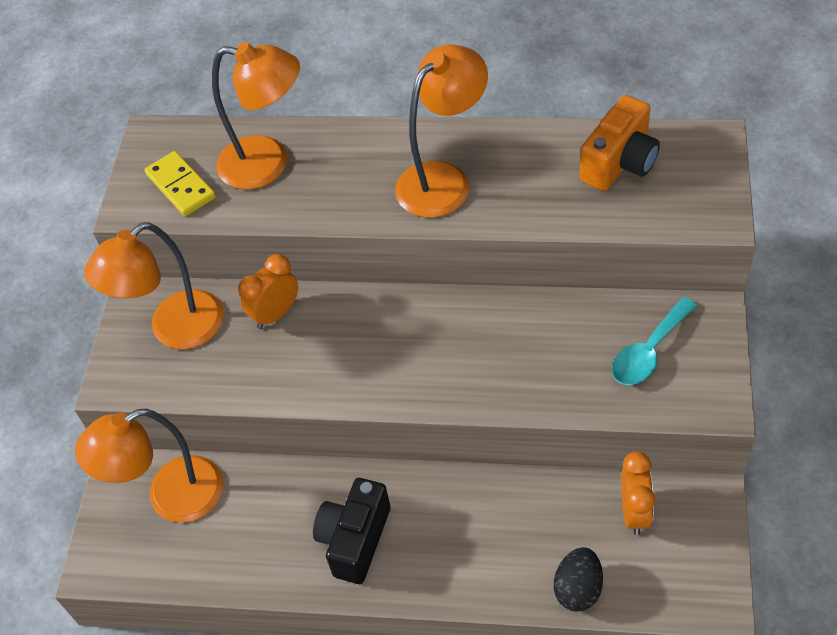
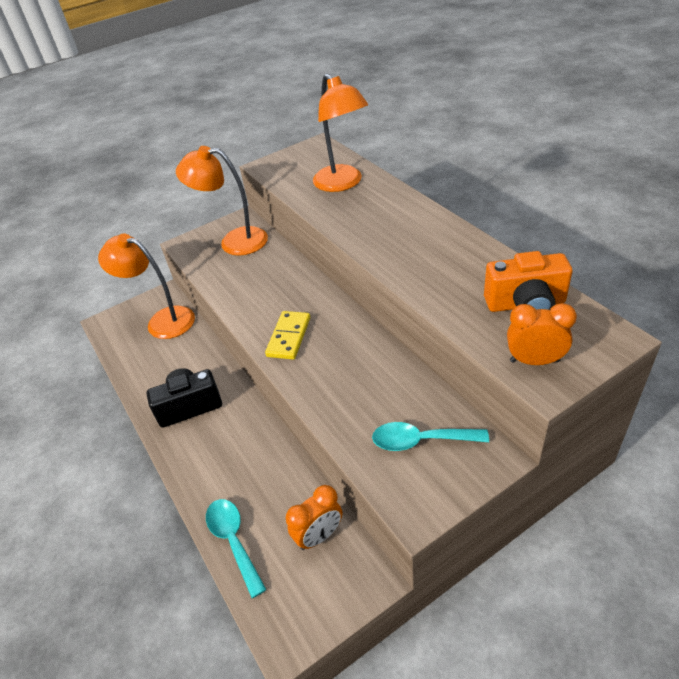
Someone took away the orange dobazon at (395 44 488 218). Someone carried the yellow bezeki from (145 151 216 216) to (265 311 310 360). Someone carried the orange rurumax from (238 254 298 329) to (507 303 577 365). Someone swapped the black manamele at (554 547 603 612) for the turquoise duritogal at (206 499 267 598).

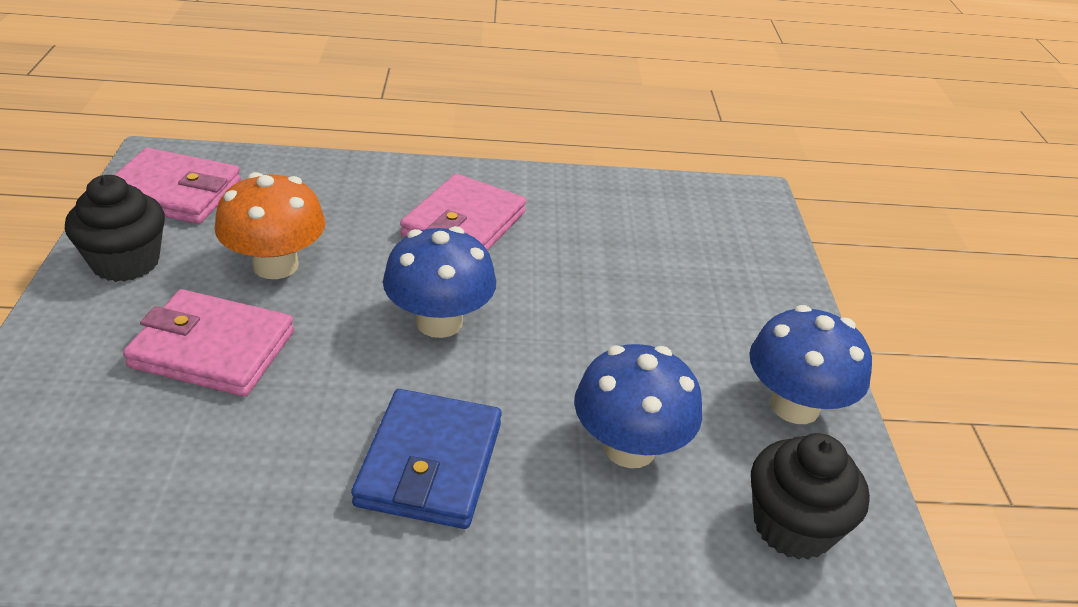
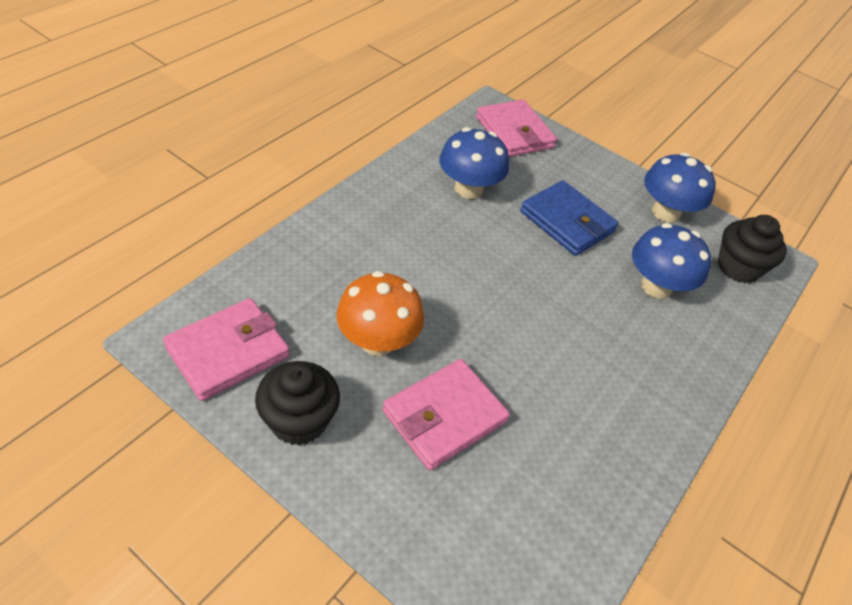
Someone carried the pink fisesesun from (400 174 526 251) to (476 100 557 157). Someone carried the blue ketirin from (383 226 496 338) to (439 127 509 199). Someone carried the blue fisesesun from (351 389 502 529) to (520 180 619 256).

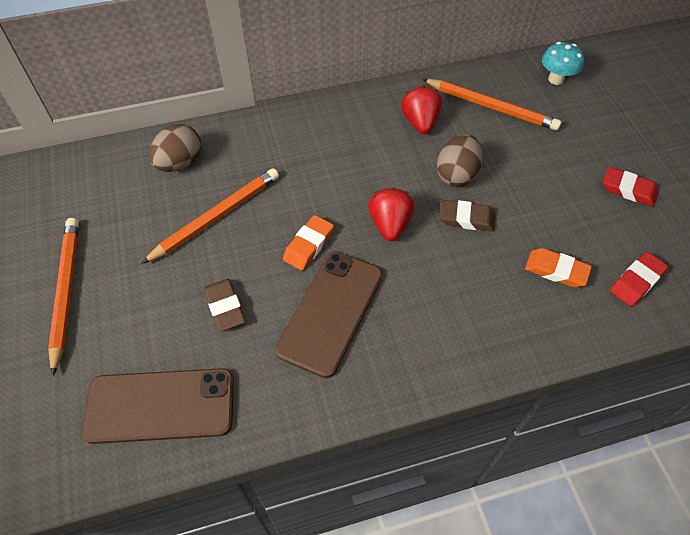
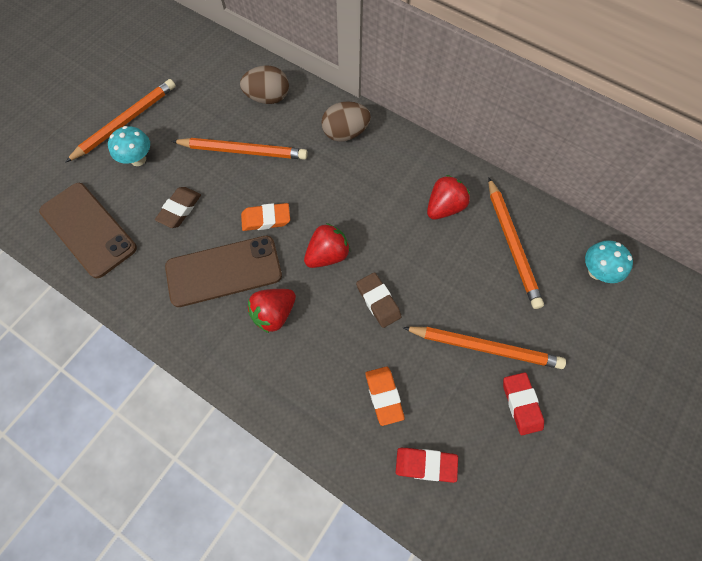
Someone carried the brown manamele from (437 134 483 187) to (321 101 371 142). Someone put down the turquoise ketirin at (108 126 150 166). Someone put down the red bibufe at (248 289 296 333). Someone put down the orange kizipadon at (403 327 566 369).

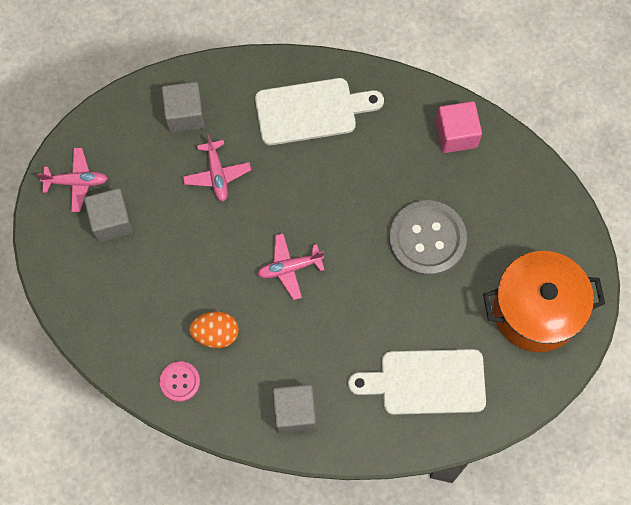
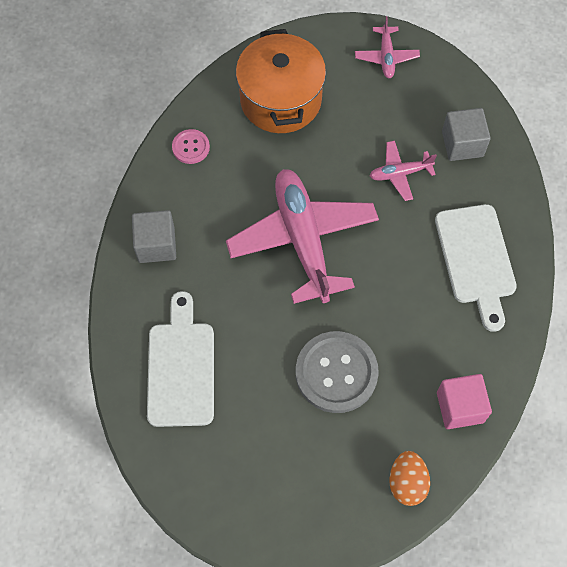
Someone took away the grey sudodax at (84 188 134 242). Someone scaled the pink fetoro at (257 233 325 300) by 2.17. Someone carried the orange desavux from (483 251 605 352) to (236 29 326 133). Someone carried the orange manamele from (189 311 239 348) to (389 451 430 506).

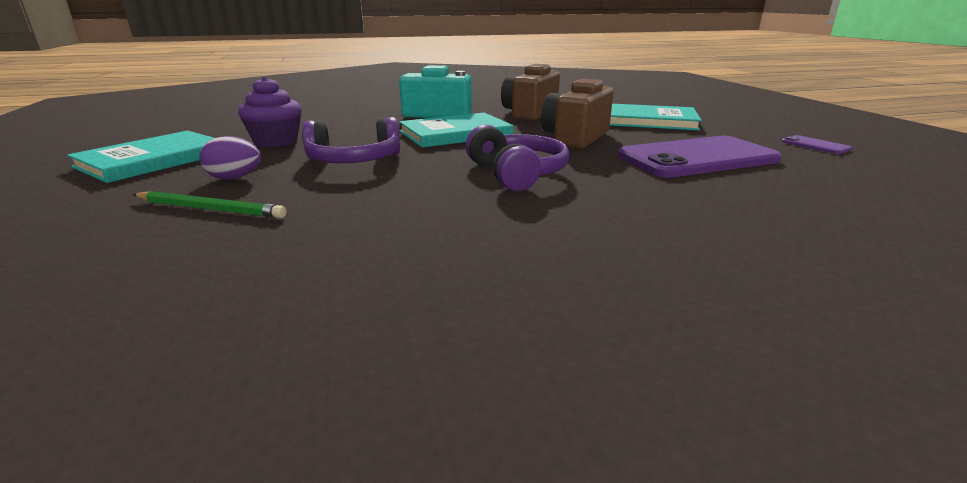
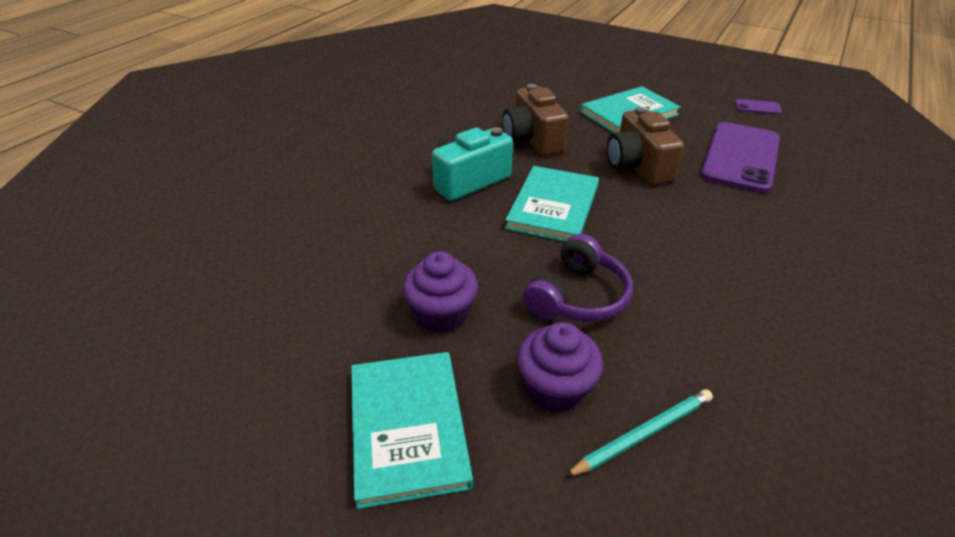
Someone took away the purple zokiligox at (466 125 569 191). Someone swapped the purple manamele at (199 136 261 180) for the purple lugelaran at (517 322 603 413). Someone repainted the green kizipadon at (133 191 286 218), which became the turquoise kizipadon at (565 389 713 477).

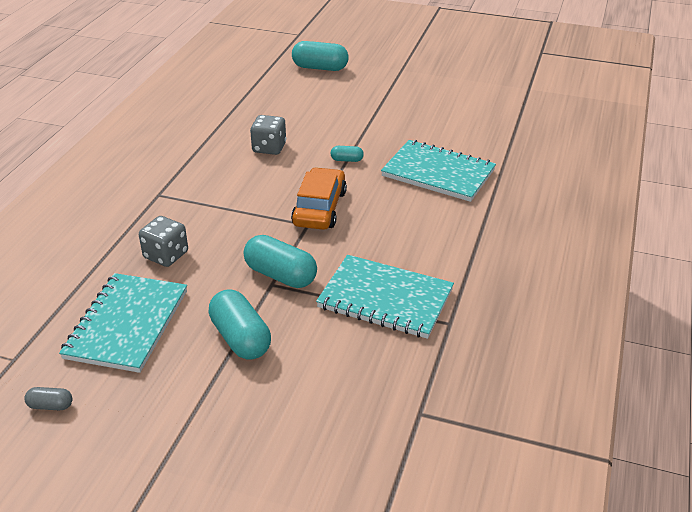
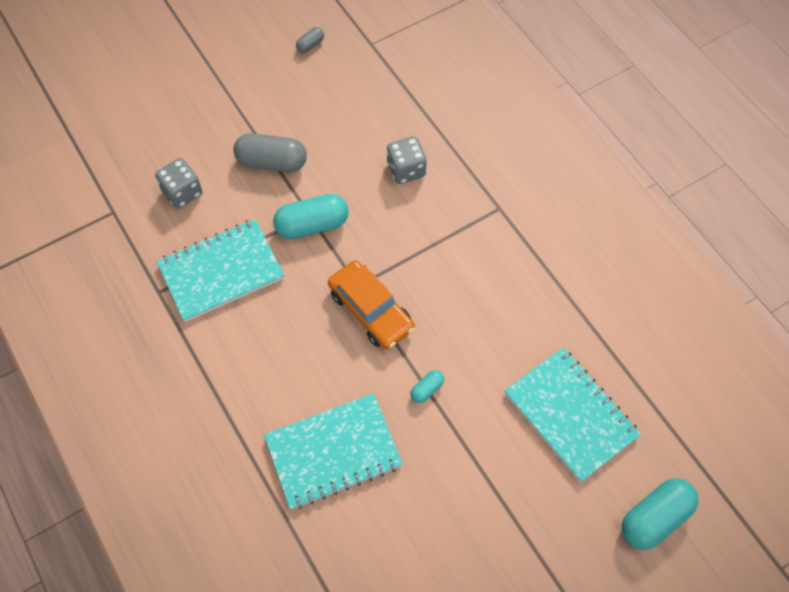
Someone carried the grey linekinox from (250 115 286 155) to (155 158 203 209). Someone carried the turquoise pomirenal from (59 273 187 373) to (505 348 641 482). Someone repainted the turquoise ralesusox at (209 289 271 360), which became the grey ralesusox at (233 133 307 172).

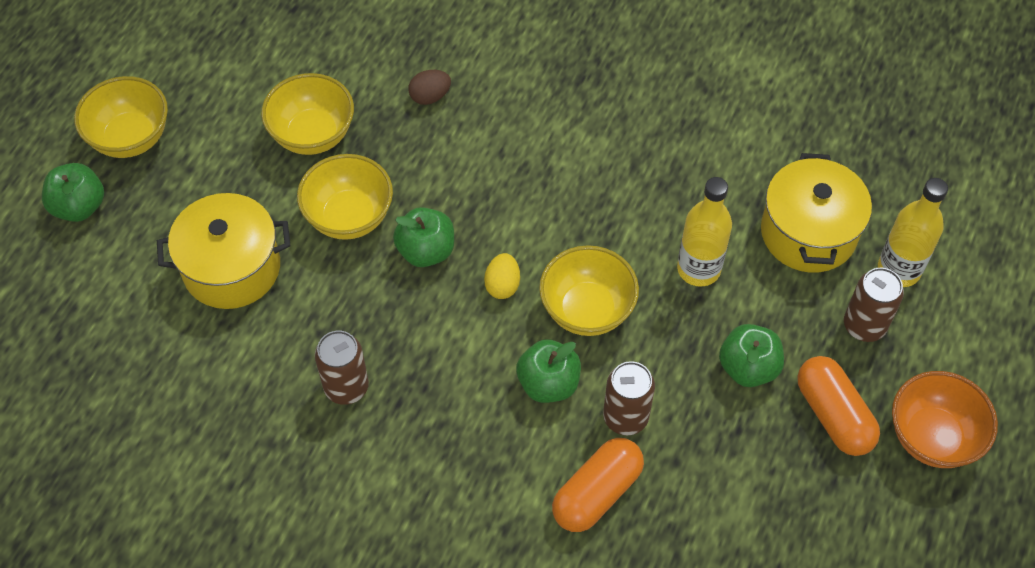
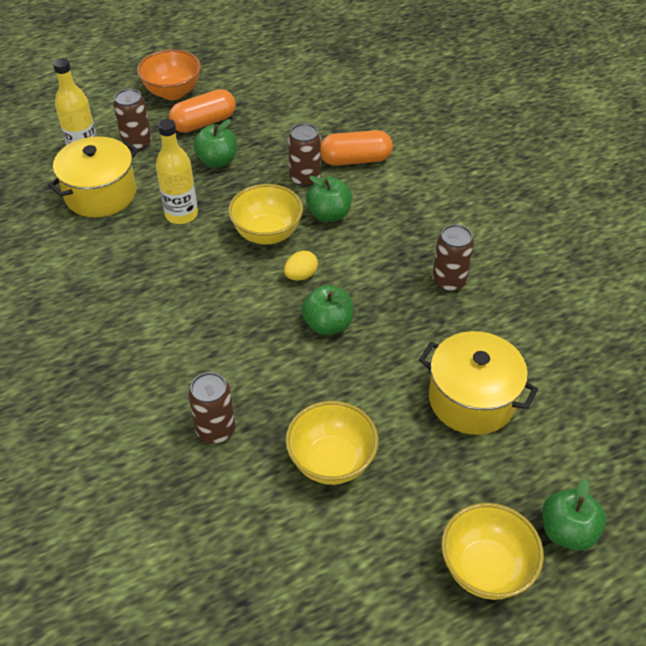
Someone swapped the brown manamele at (408 70 451 105) for the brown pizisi at (188 372 235 443). Someone took away the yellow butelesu at (297 154 393 240). Someone rotated the orange ralesusox at (797 356 880 456) by 45 degrees clockwise.

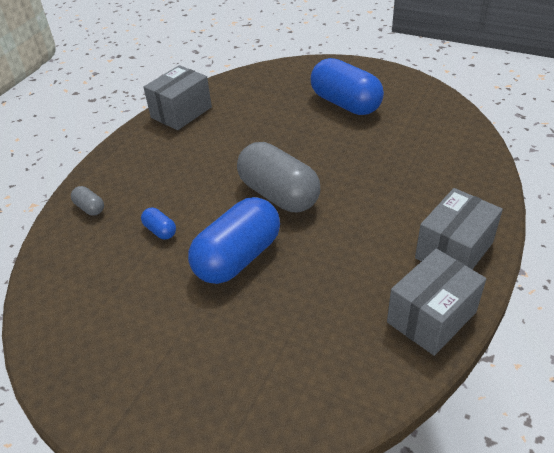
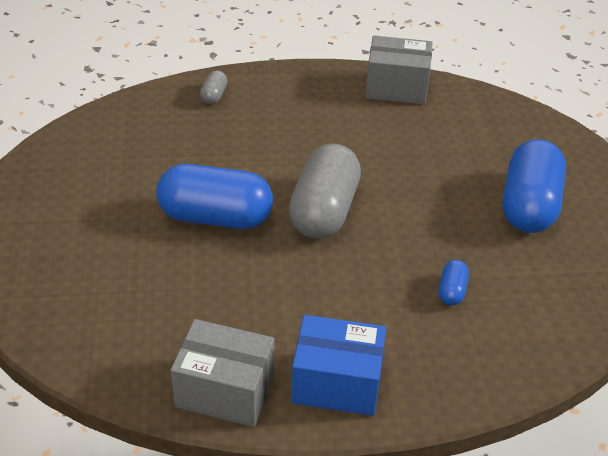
Someone repainted the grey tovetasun at (415 188 503 269), which became the blue tovetasun at (291 315 386 416). Someone carried the blue ralesusox from (141 208 176 239) to (439 260 469 305).

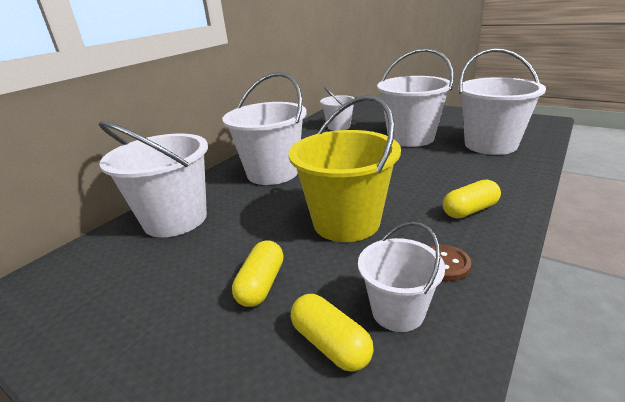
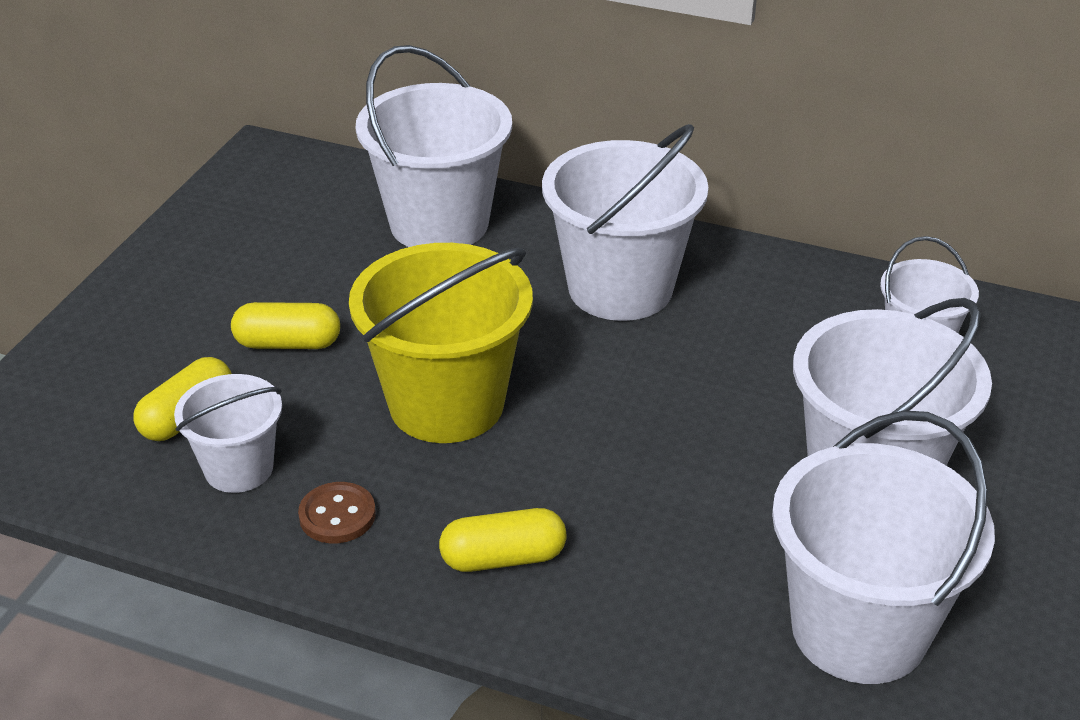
Someone rotated the yellow ralesusox at (443 179 501 218) by 60 degrees counterclockwise.

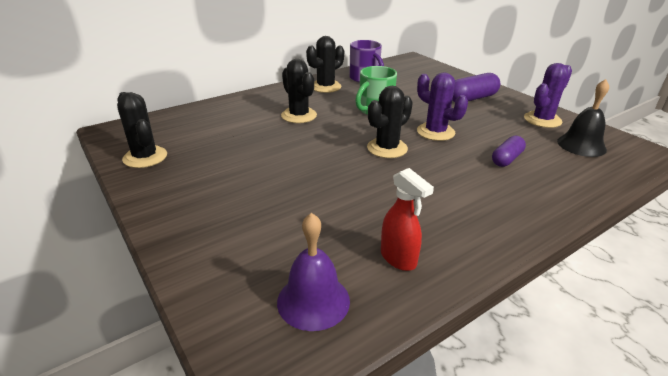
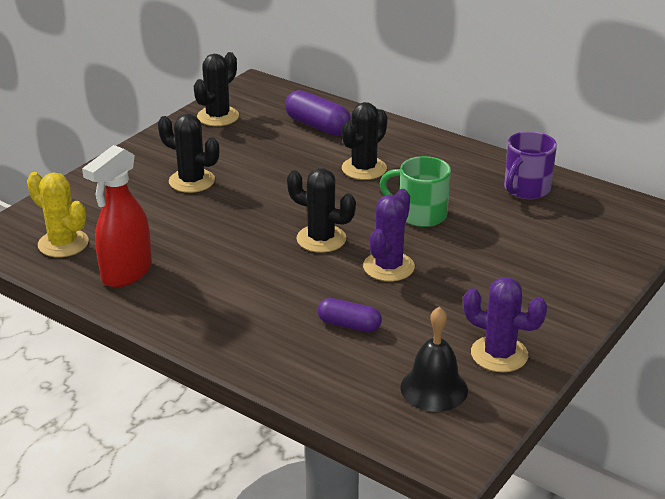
Someone carried the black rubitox from (306 36 344 93) to (158 114 219 193). Someone carried the purple ralesusox from (452 73 500 102) to (285 90 351 135). Someone scaled the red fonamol at (381 168 434 271) by 1.53. Someone swapped the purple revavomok at (277 213 350 331) for the yellow rubitox at (27 172 89 257).

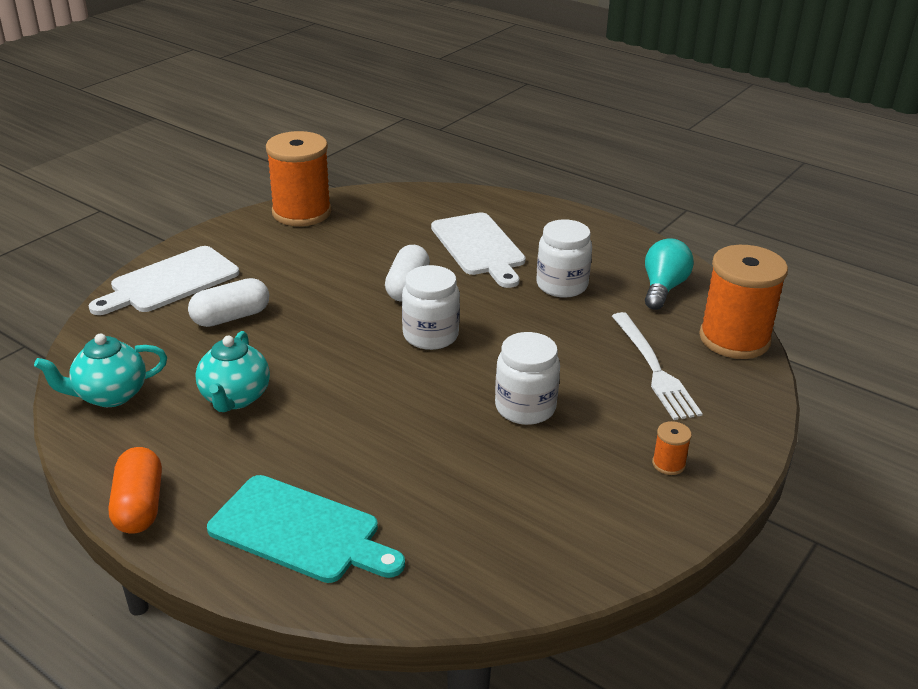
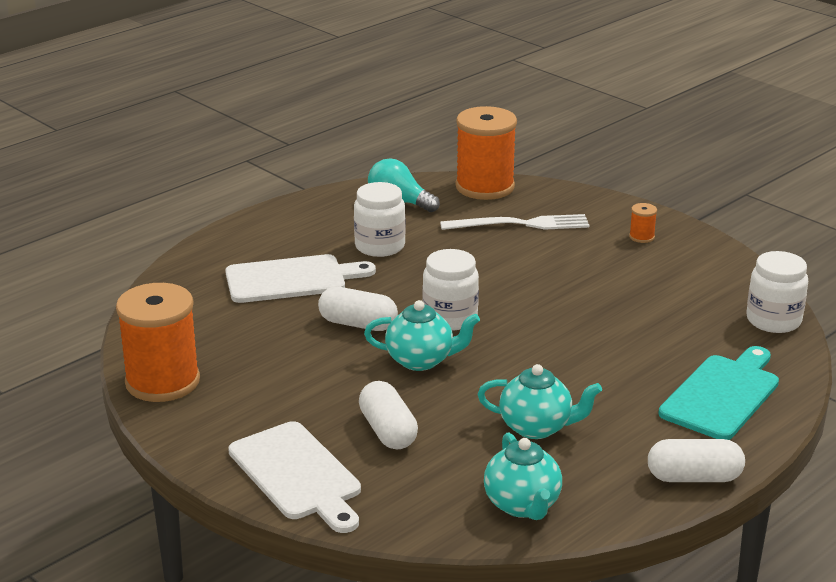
Someone carried the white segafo from (495 332 560 425) to (746 251 808 333). Someone repainted the orange ralesusox at (109 447 162 534), which became the white ralesusox at (648 439 745 482). Someone put down the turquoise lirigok at (364 300 480 371).

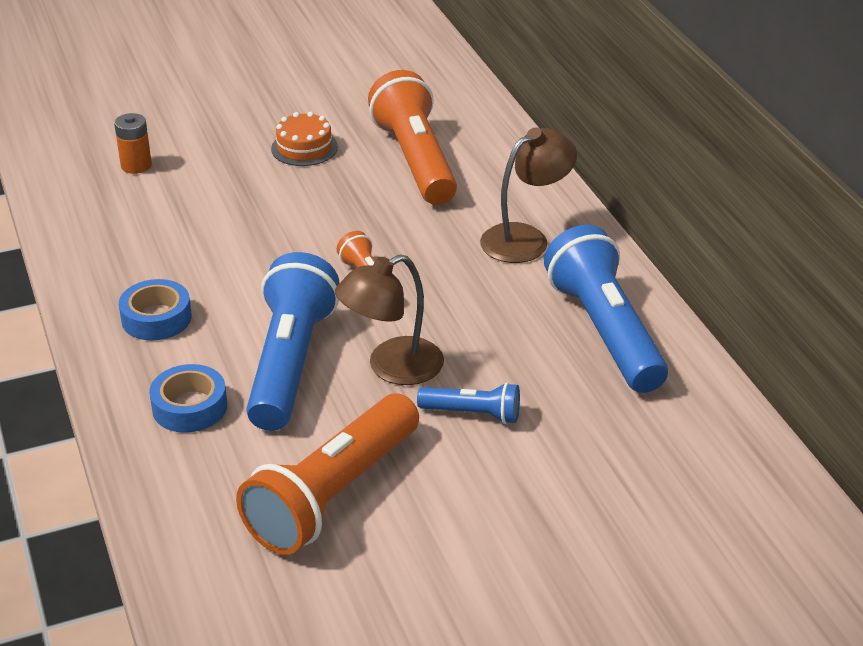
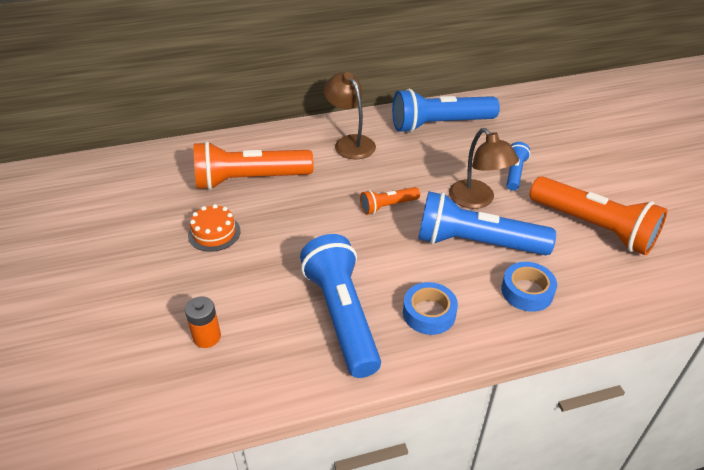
Someone put down the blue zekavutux at (300 234 381 378).

